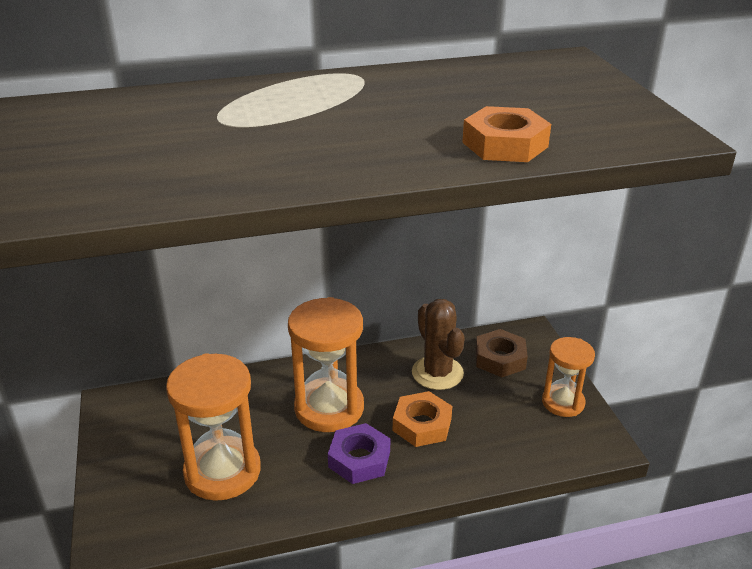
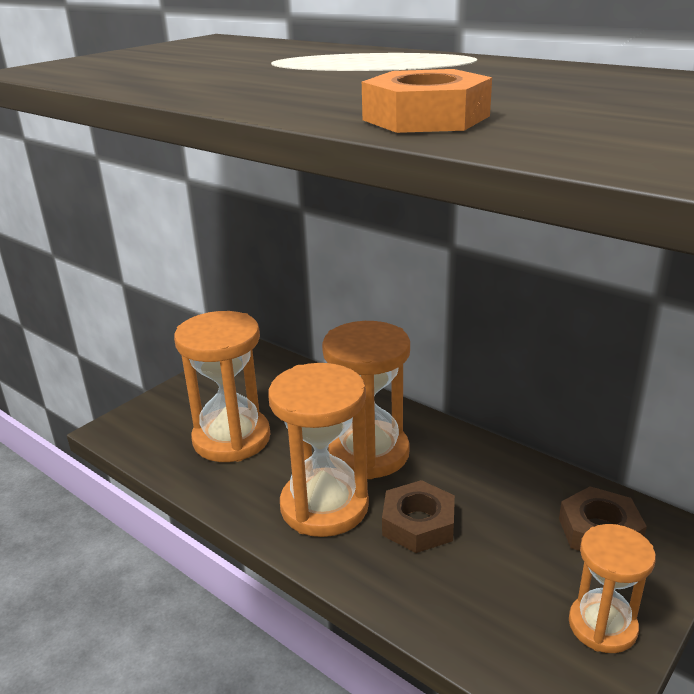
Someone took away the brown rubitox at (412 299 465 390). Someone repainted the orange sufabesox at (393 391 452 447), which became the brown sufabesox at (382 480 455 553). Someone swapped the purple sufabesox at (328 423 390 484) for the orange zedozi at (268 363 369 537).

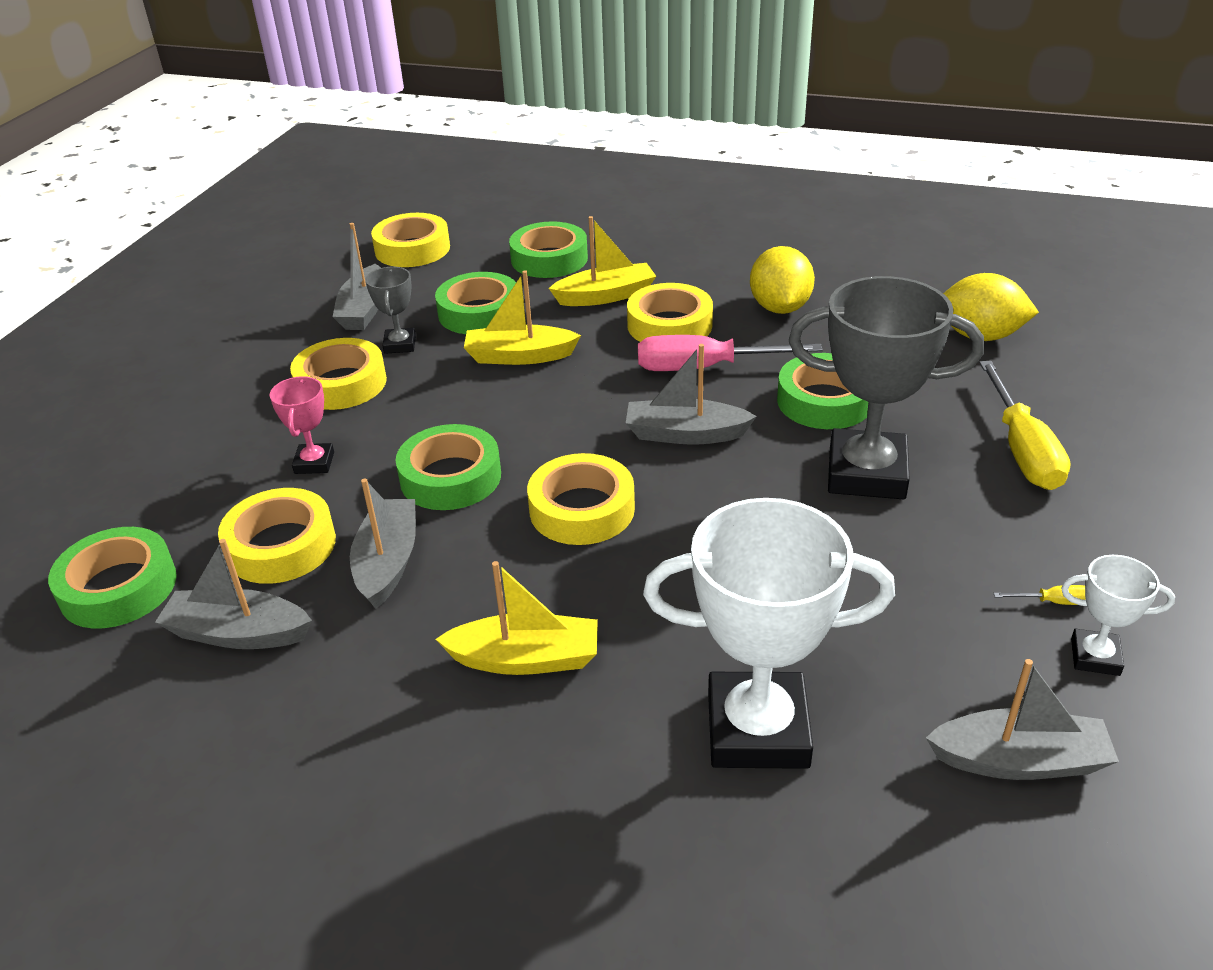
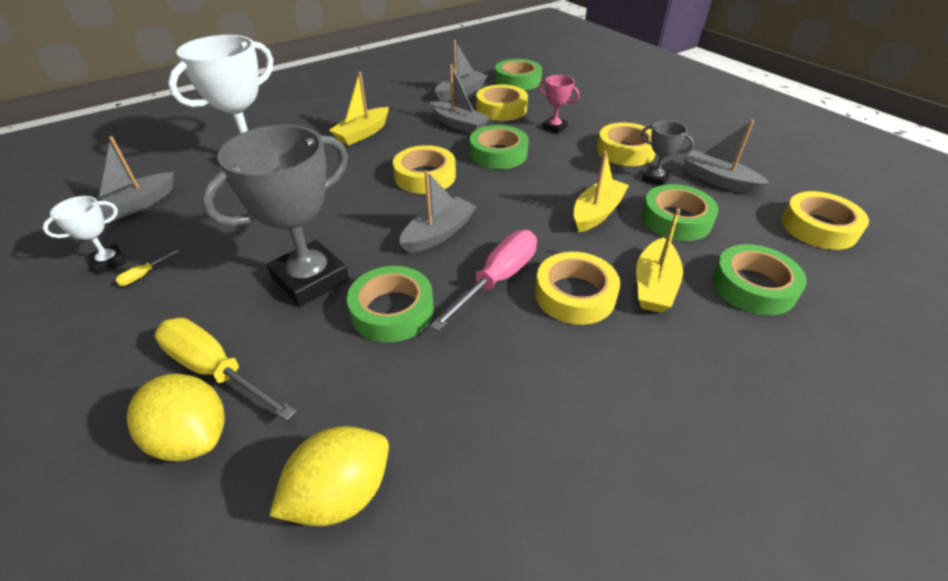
Someone carried the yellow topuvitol from (750 246 815 314) to (127 374 225 461).

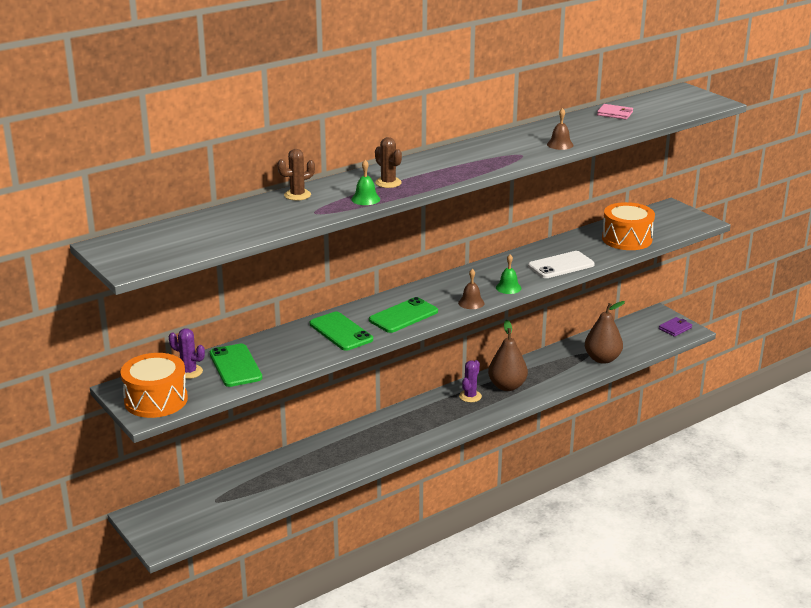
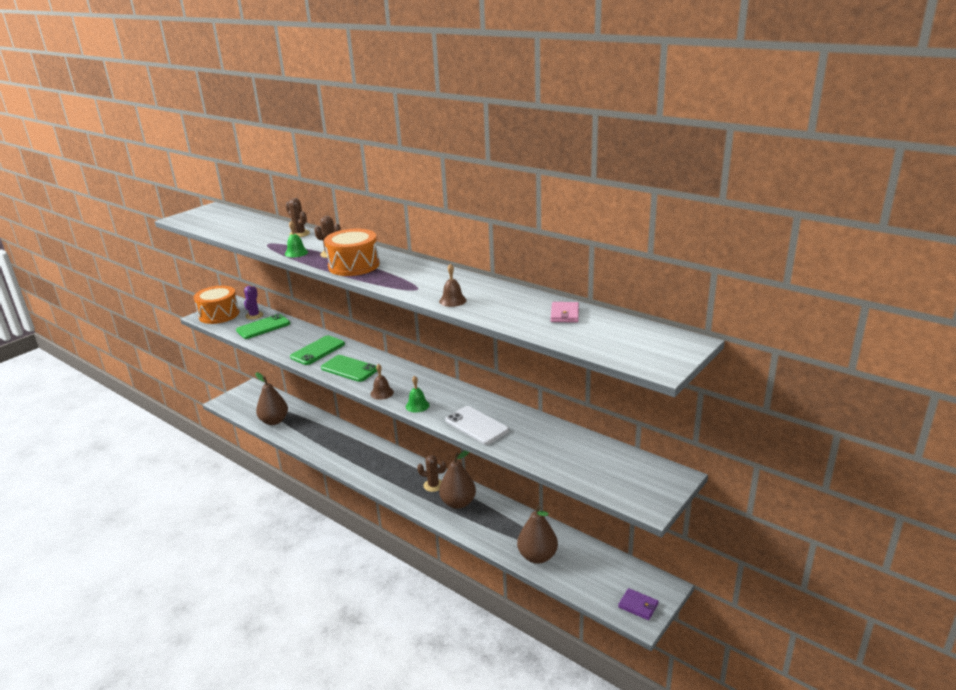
Someone carried the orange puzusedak from (602 202 655 250) to (324 229 379 276). Someone repainted the purple rubitox at (459 360 482 402), which became the brown rubitox at (417 455 446 492). Someone put down the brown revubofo at (255 373 288 425).

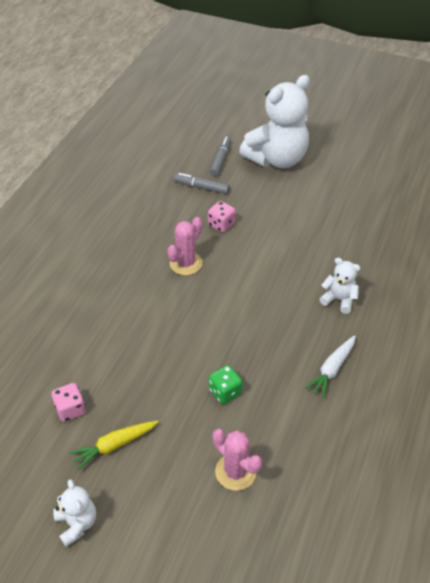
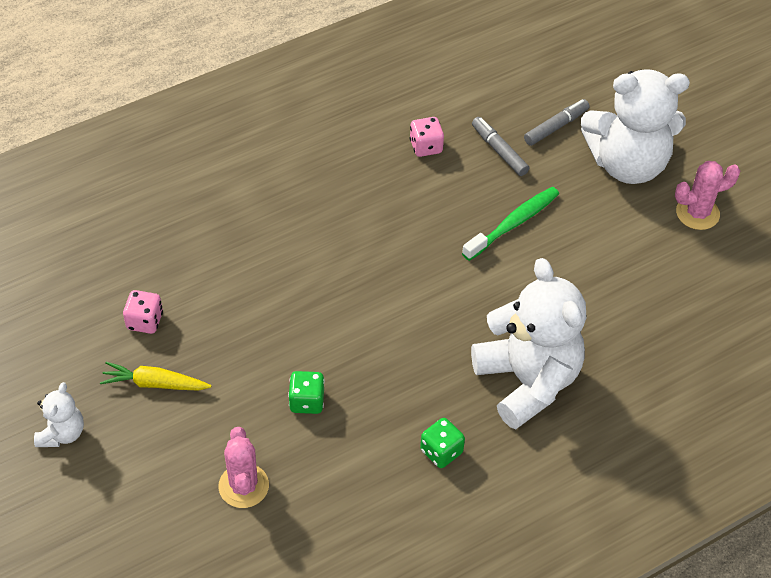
Someone carried the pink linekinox from (208 201 235 232) to (410 117 444 157). Someone carried the pink rubitox from (167 217 202 275) to (675 161 740 230). Someone scaled the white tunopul at (319 258 360 314) by 2.18. Someone swapped the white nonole at (305 335 356 398) for the green linekinox at (420 418 465 468). Someone put down the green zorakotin at (462 187 559 261).

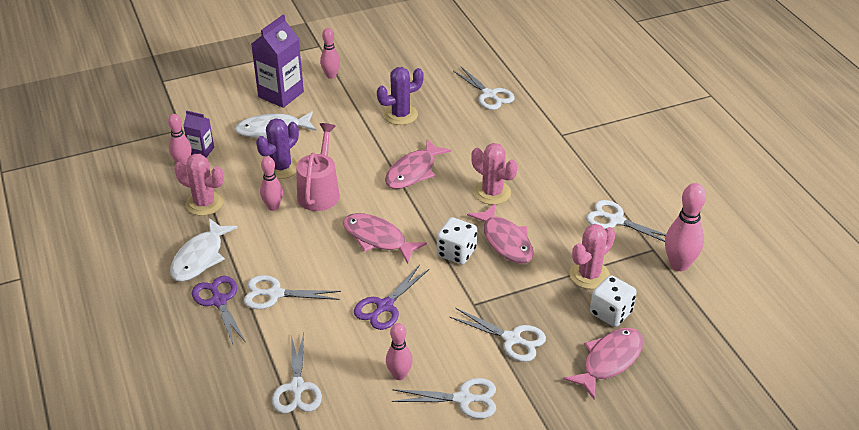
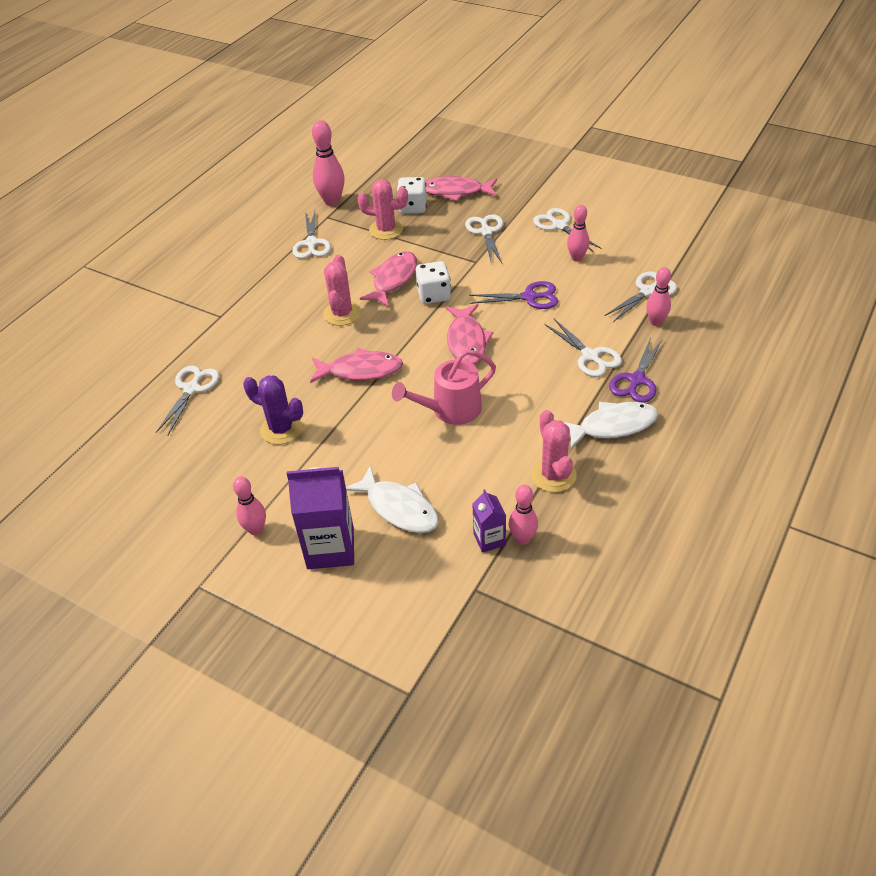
Someone took away the purple rubitox at (256 118 299 179). Someone carried the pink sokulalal from (260 156 283 211) to (646 267 671 326).

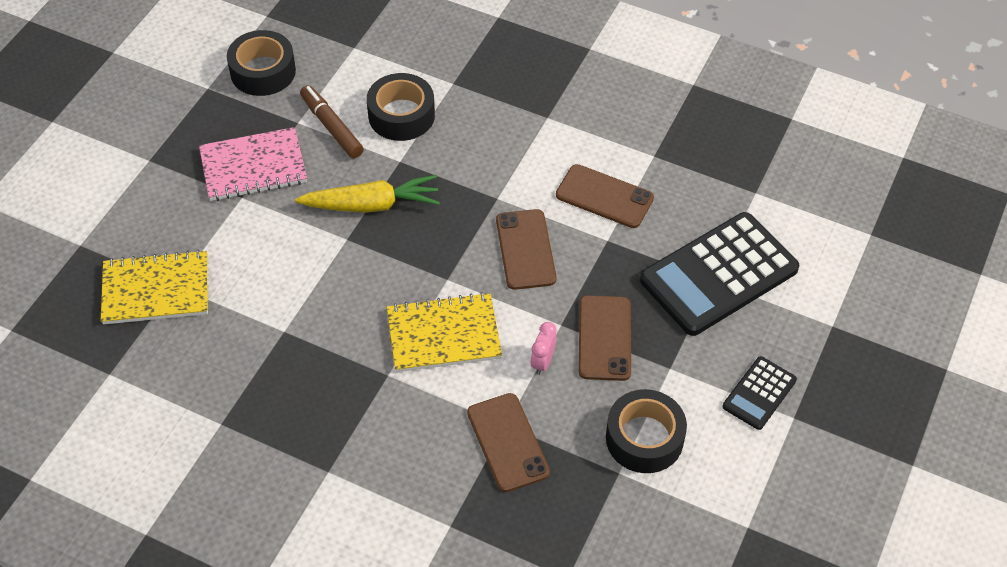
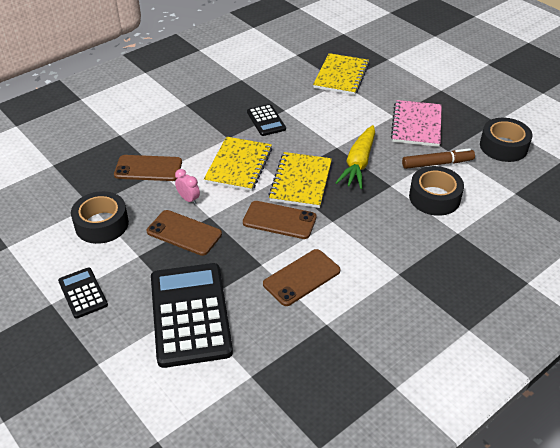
Someone put down the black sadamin at (247 104 286 136). Someone put down the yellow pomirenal at (268 152 332 208).

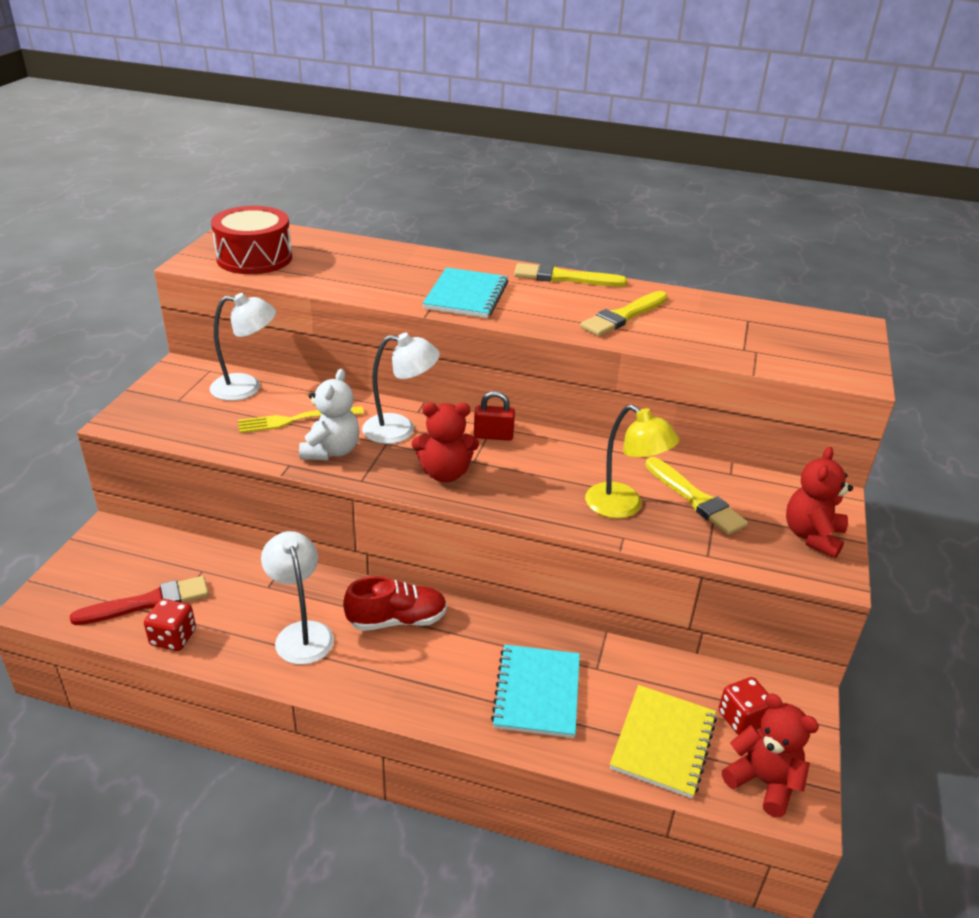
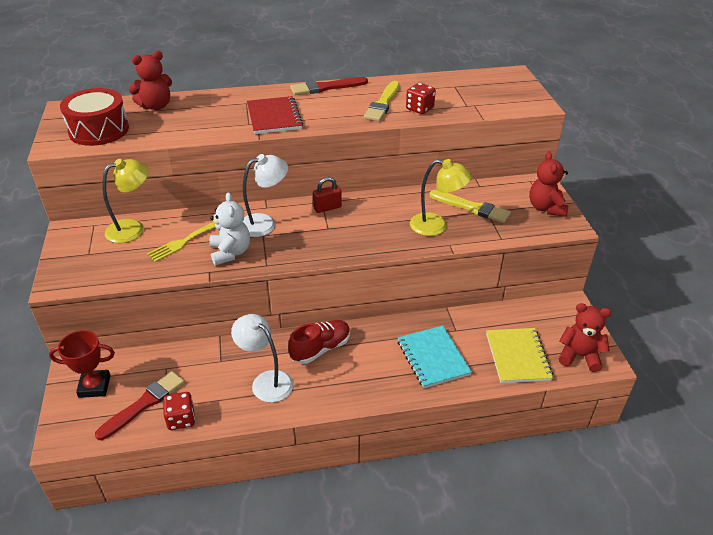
Someone repainted the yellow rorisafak at (514 263 627 287), which became the red rorisafak at (290 77 368 95). Someone repainted the turquoise pomirenal at (423 267 508 318), which became the red pomirenal at (247 96 303 134). Someone repainted the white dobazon at (210 293 276 401), which became the yellow dobazon at (103 159 149 243). Someone carried the red tunopul from (412 403 479 483) to (129 51 172 110). Someone carried the red linekinox from (719 677 769 735) to (406 83 436 114). Someone put down the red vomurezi at (49 330 115 398).

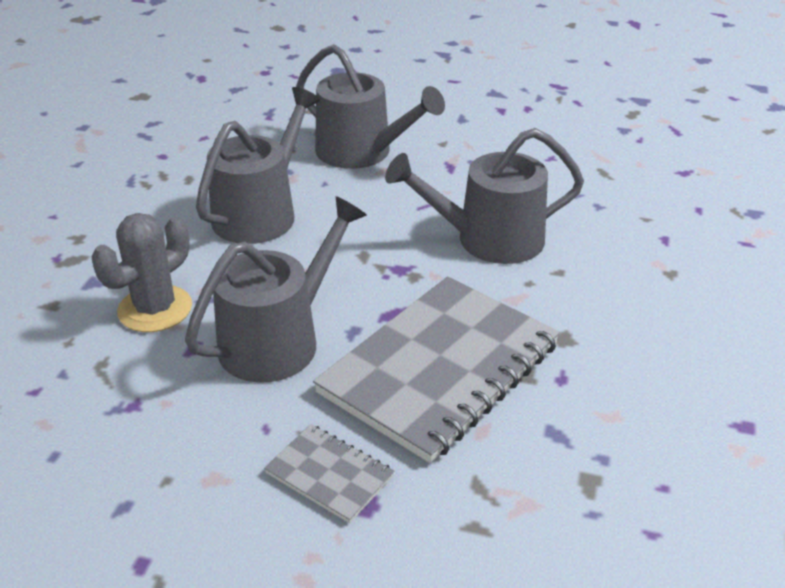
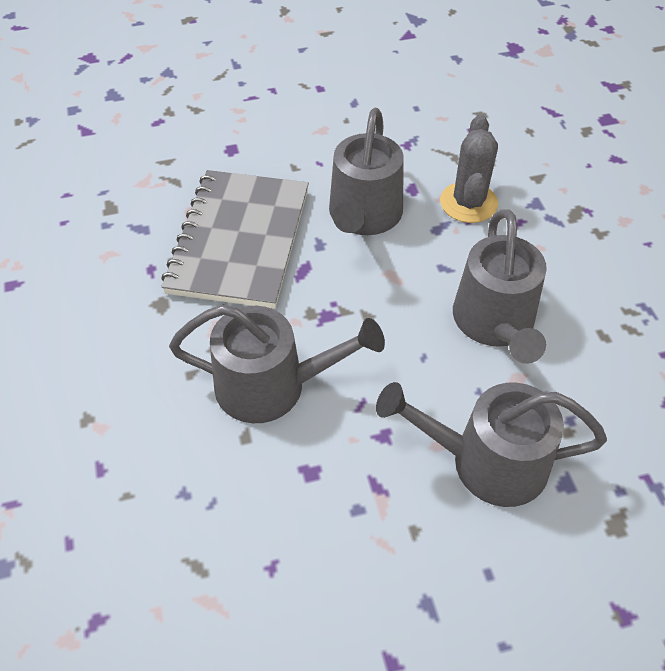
Someone rotated the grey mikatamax at (385 128 584 264) by 45 degrees clockwise. Someone took away the grey pomirenal at (264 424 395 523).

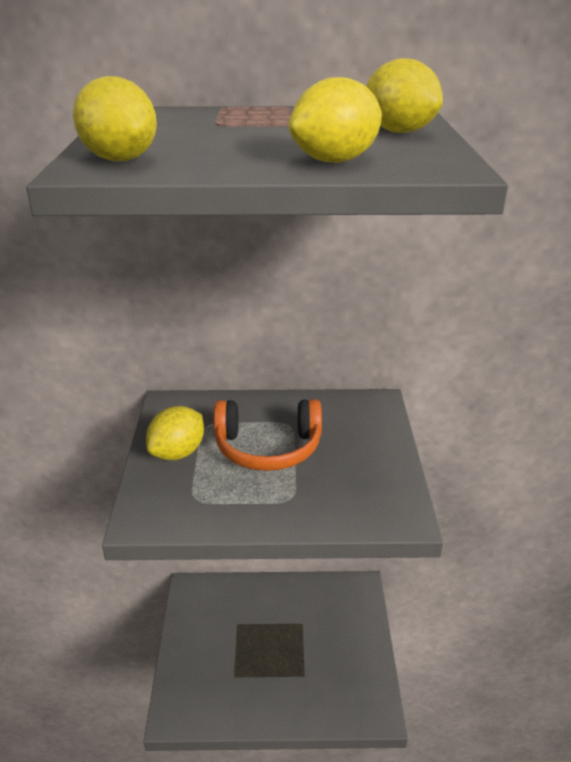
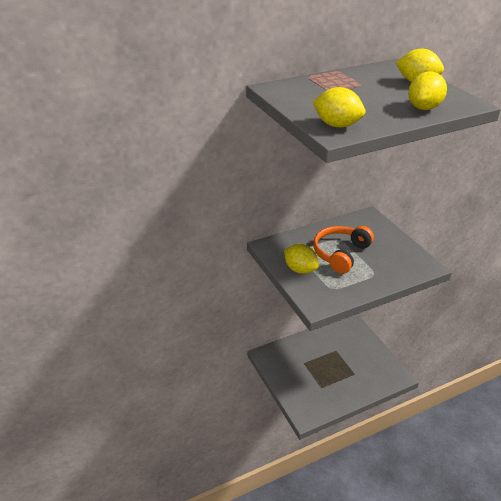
Someone rotated the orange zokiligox at (214 399 322 471) by 150 degrees clockwise. Someone rotated the yellow topuvitol at (146 406 204 460) by 60 degrees counterclockwise.

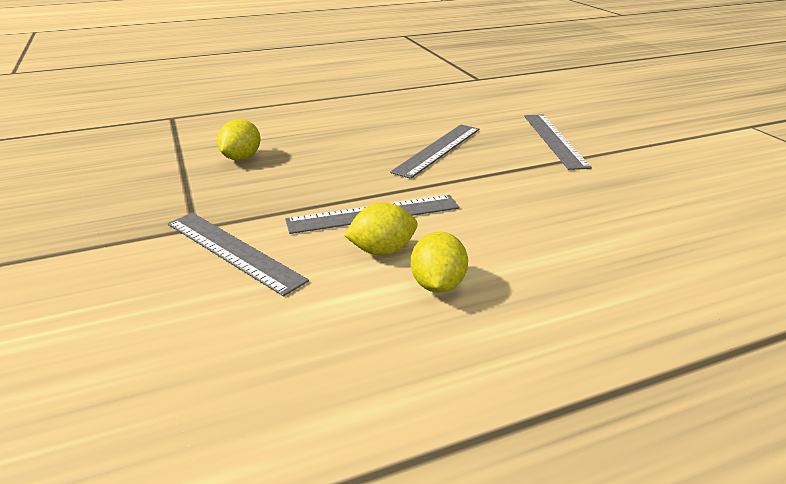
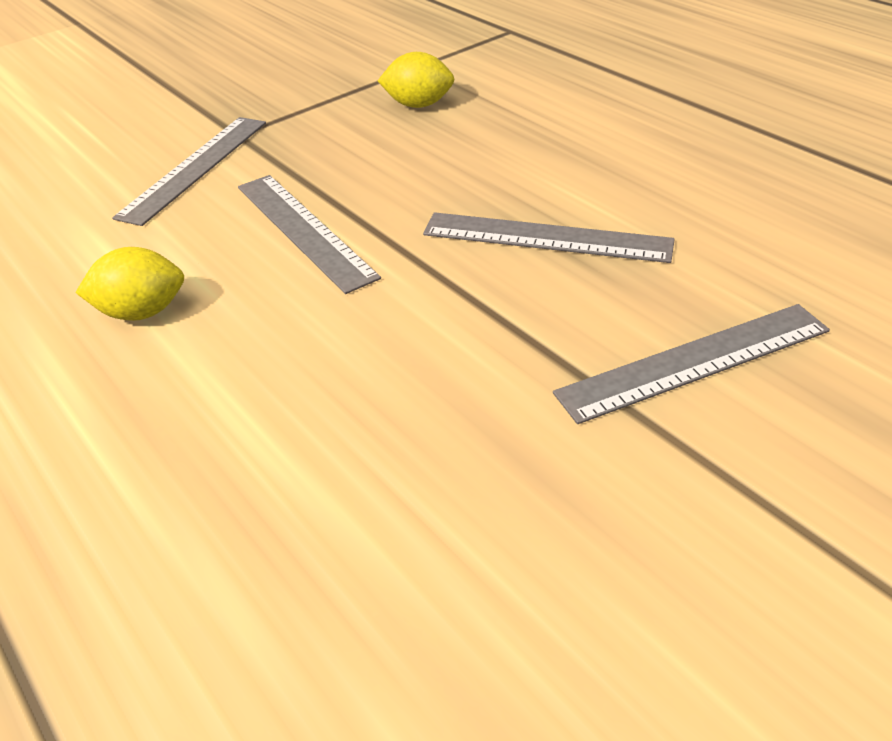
Someone took away the yellow topuvitol at (344 202 418 256).

